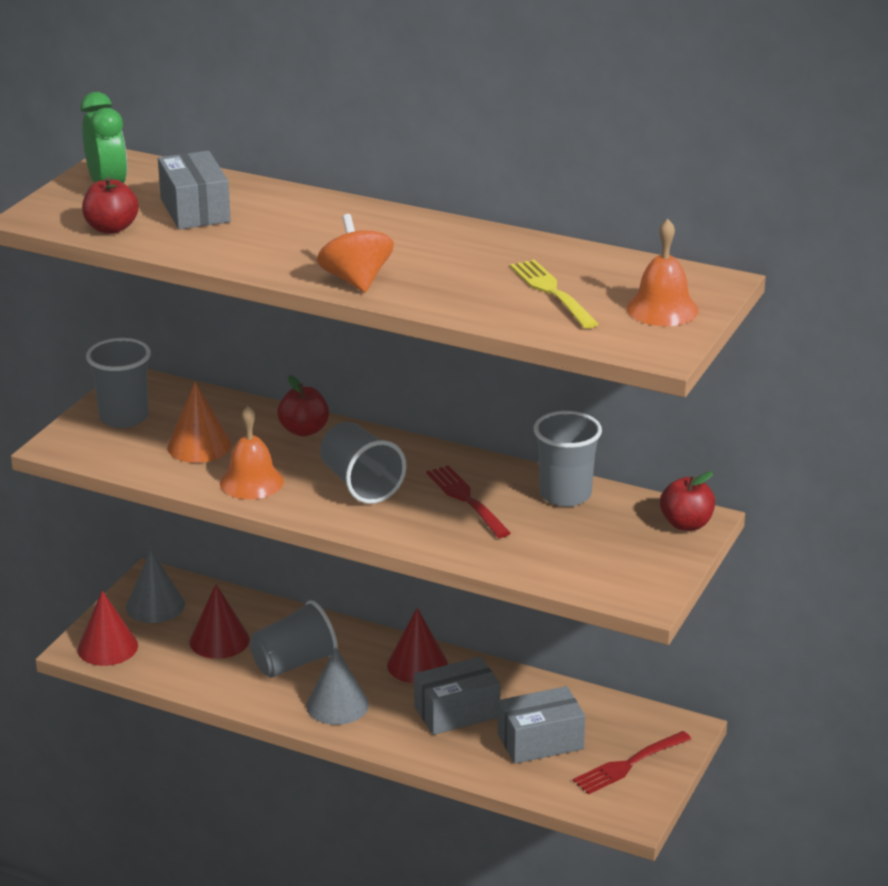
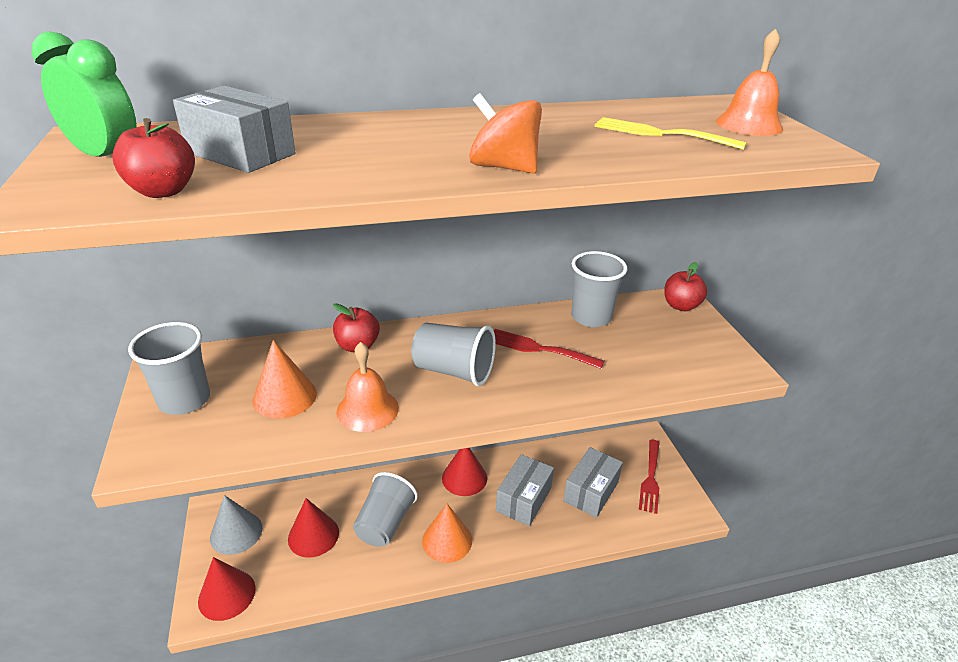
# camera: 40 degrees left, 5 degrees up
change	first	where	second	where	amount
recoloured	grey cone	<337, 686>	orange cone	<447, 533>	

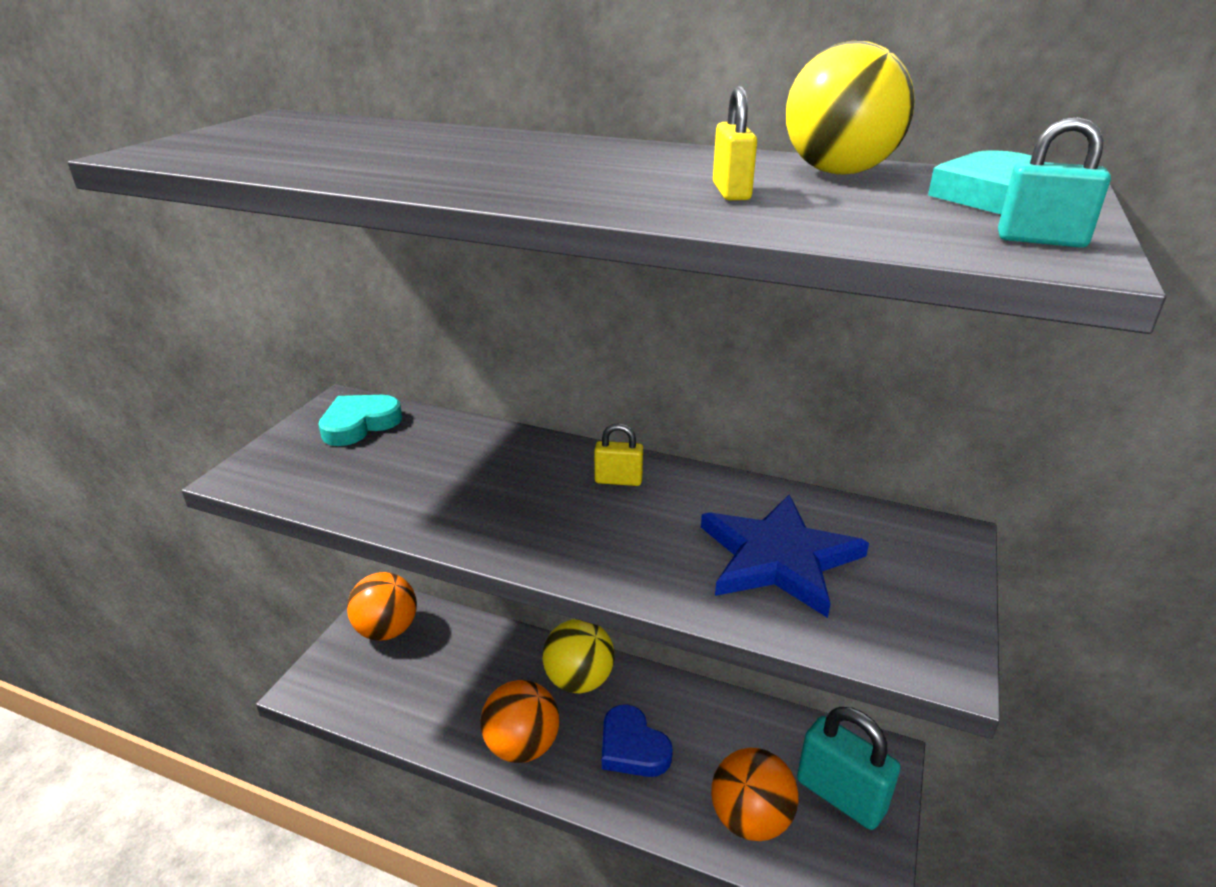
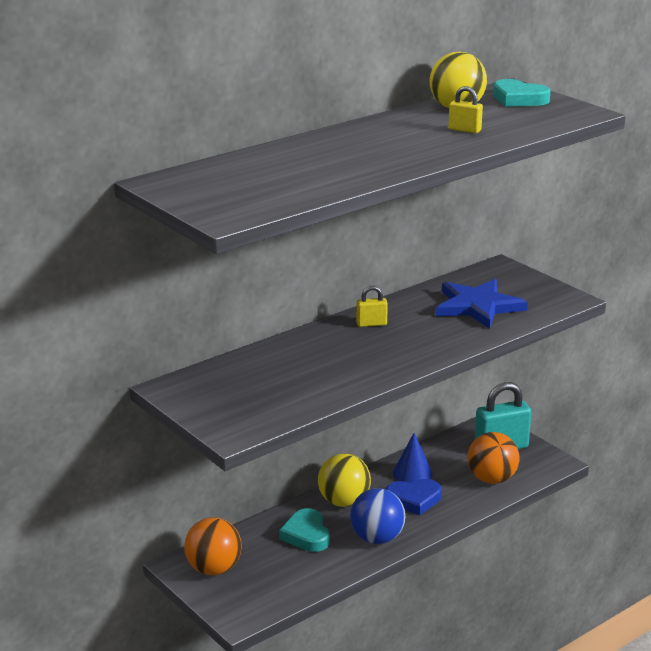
# camera: 60 degrees left, 5 degrees down
change	first	where	second	where	amount
removed	turquoise padlock	<1054, 182>			
moved	turquoise heart	<360, 420>		<304, 530>	
turned	yellow padlock	<618, 454>		<372, 306>	45 degrees clockwise
recoloured	orange ball	<520, 721>	blue ball	<377, 516>	
added			blue cone	<413, 458>	

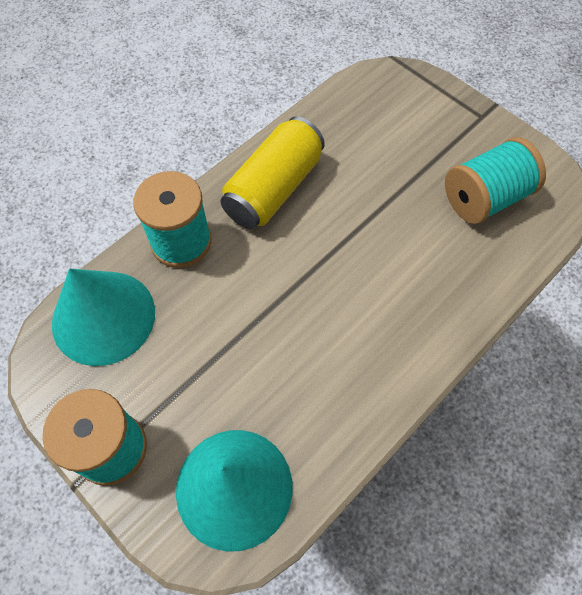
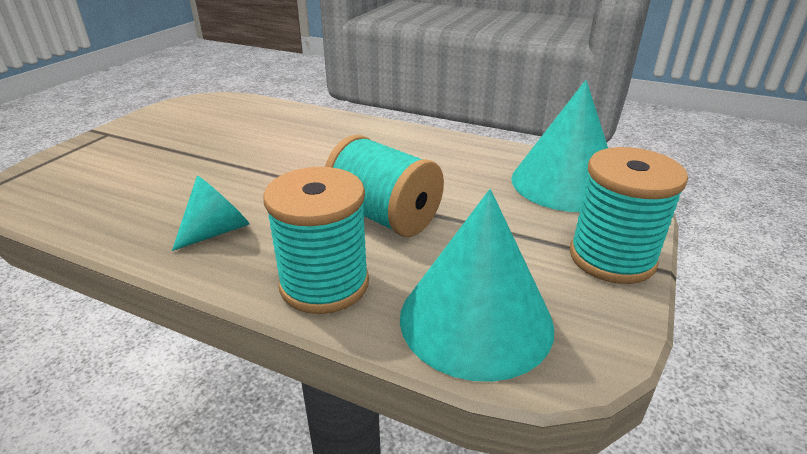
# camera: 110 degrees left, 30 degrees down
change	first	where	second	where	amount
replaced	yellow can	<272, 172>	turquoise cone	<211, 213>	
moved	turquoise spool	<495, 180>		<384, 186>	

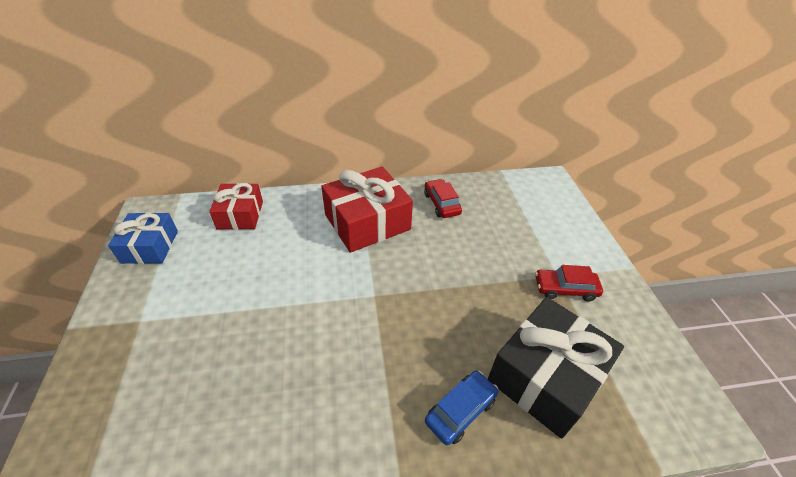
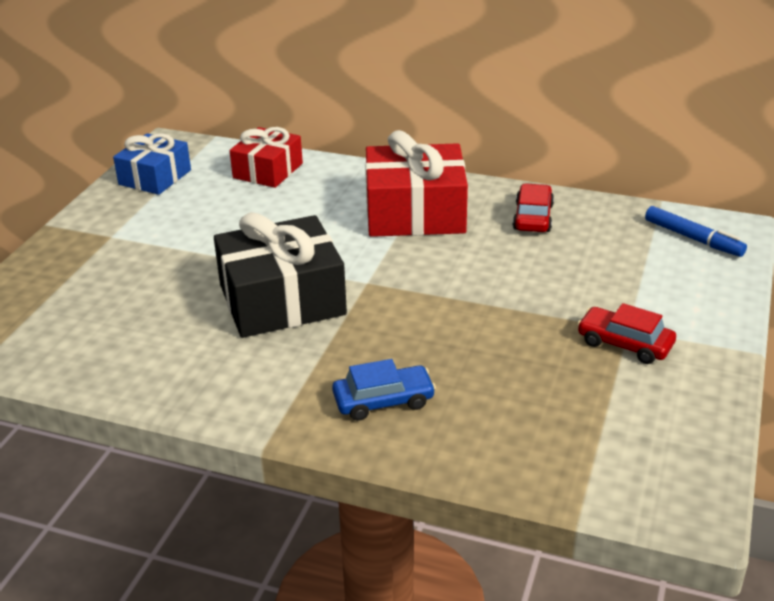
# camera: 30 degrees right, 10 degrees down
change	first	where	second	where	amount
moved	black gift	<556, 368>		<280, 275>	
added			blue marker	<696, 231>	

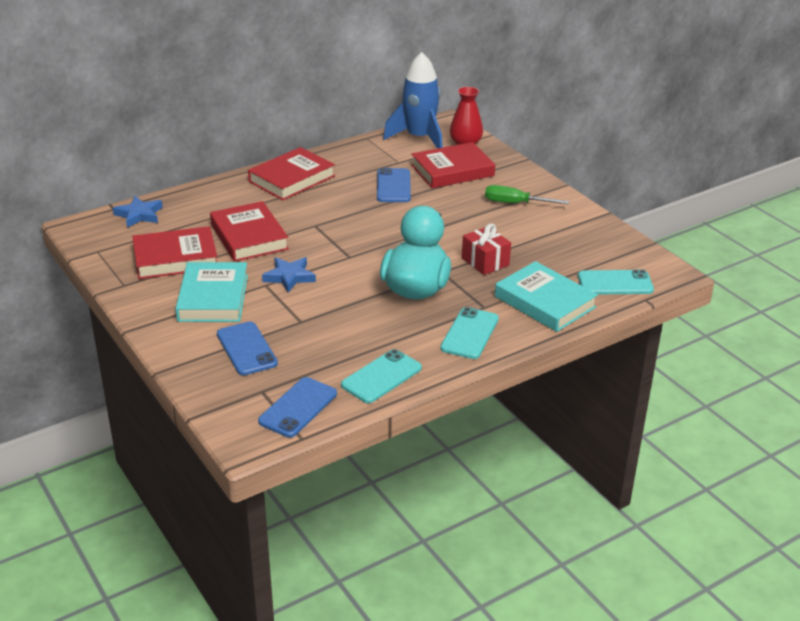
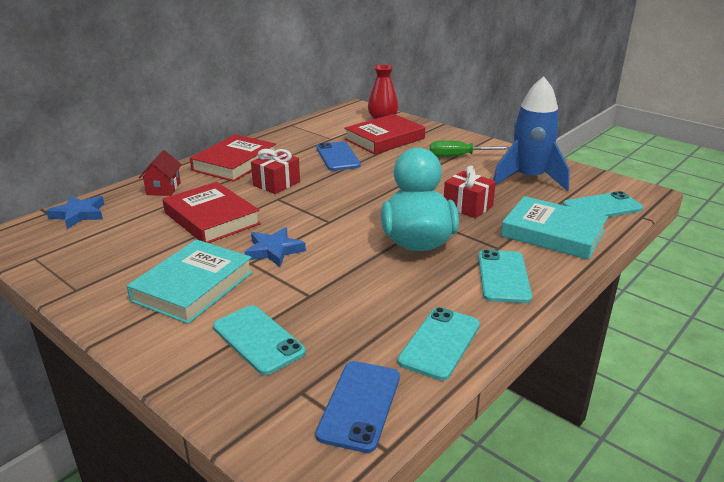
# camera: 15 degrees left, 5 degrees down
change	first	where	second	where	amount
moved	blue rocket	<413, 100>		<531, 133>	
removed	red book	<174, 252>			
turned	turquoise book	<211, 292>		<190, 281>	45 degrees clockwise
recoloured	blue phone	<247, 348>	turquoise phone	<259, 340>	
added			red gift	<275, 171>	
added			red house	<160, 173>	

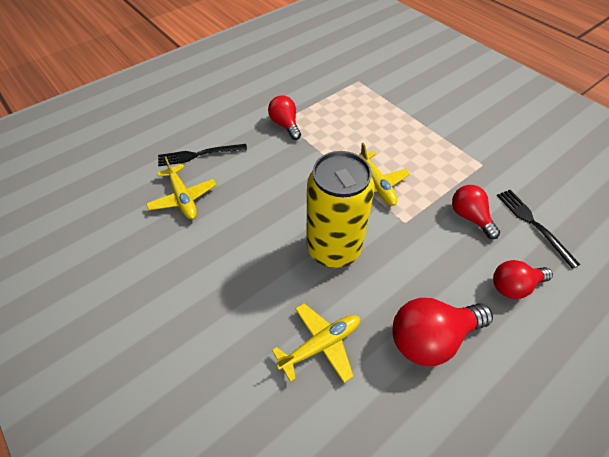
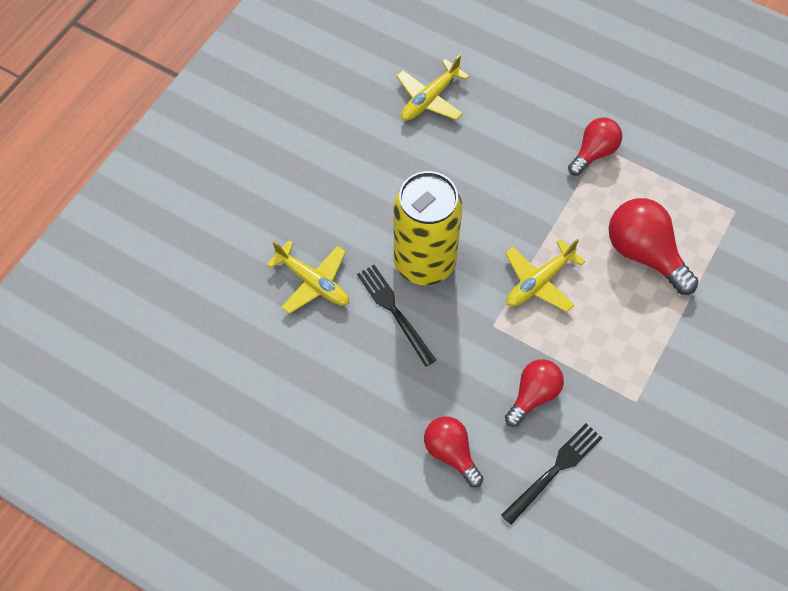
# camera: 70 degrees right, 10 degrees up
change	first	where	second	where	amount
moved	black fork	<202, 155>		<396, 316>	
moved	red light bulb	<442, 332>		<653, 246>	

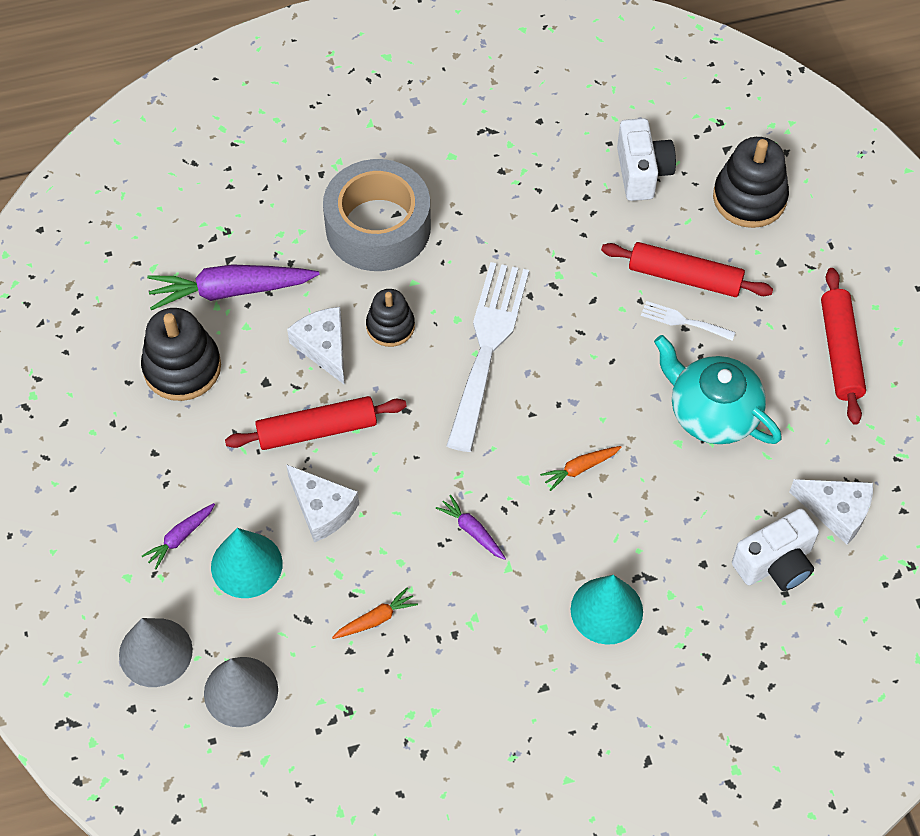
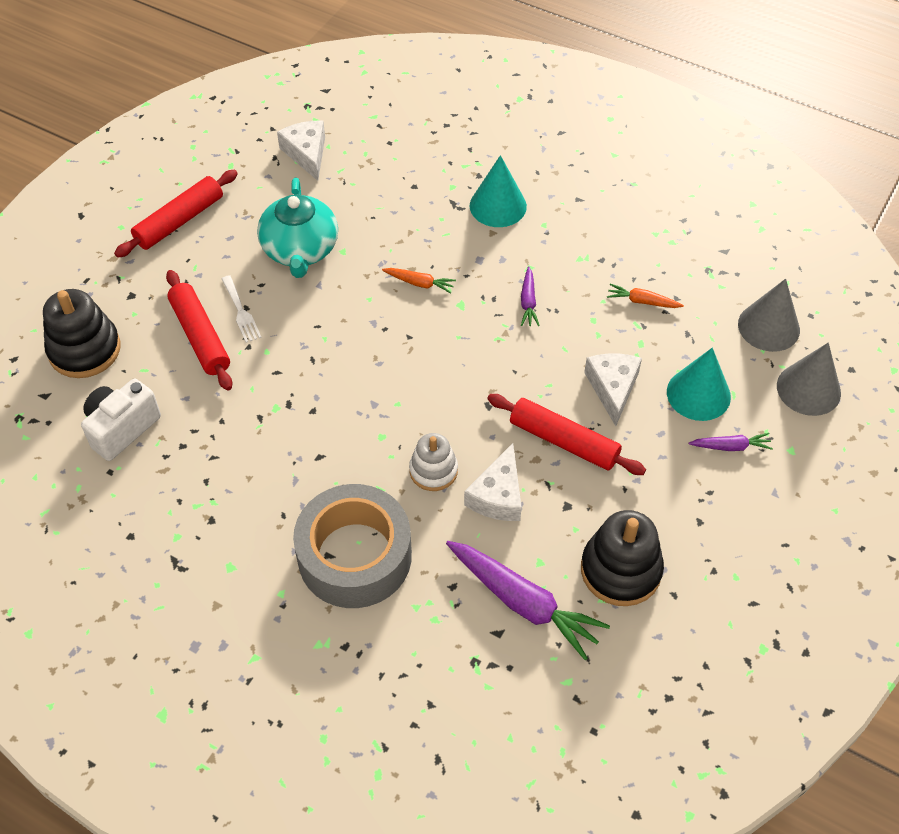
# camera: 135 degrees left, 5 degrees down
change	first	where	second	where	amount
removed	white fork	<487, 357>			
recoloured	black stacking toy	<390, 318>	white stacking toy	<433, 462>	
removed	white camera	<775, 549>			

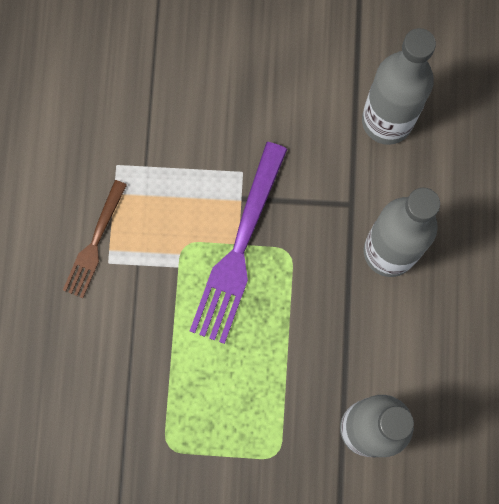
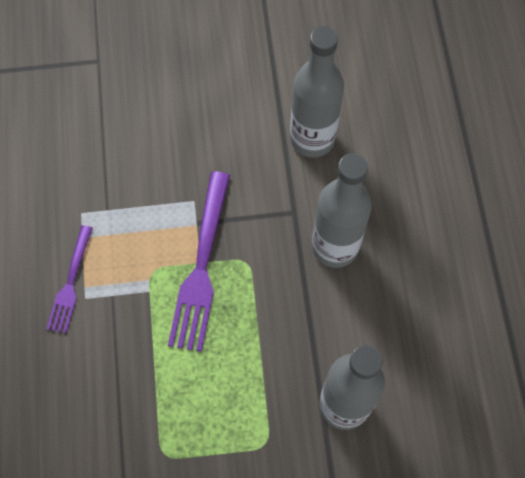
# camera: 10 degrees left, 10 degrees down
change	first	where	second	where	amount
recoloured	brown fork	<95, 239>	purple fork	<69, 279>	

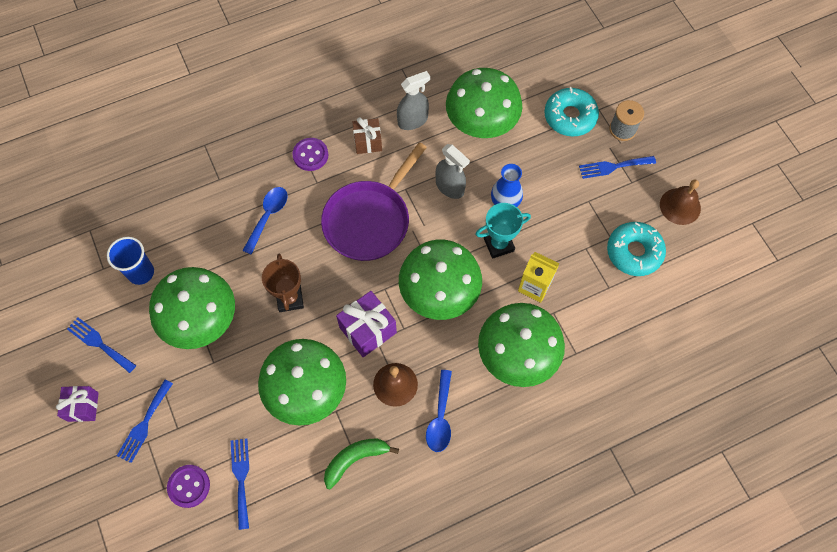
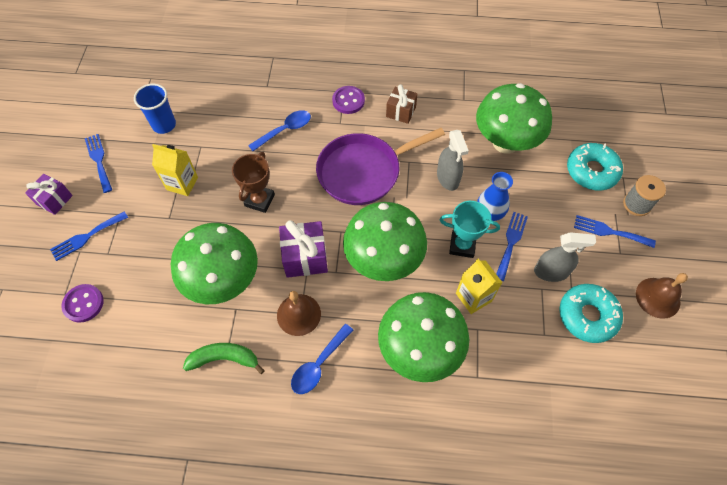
# camera: 30 degrees right, 5 degrees down
change	first	where	second	where	amount
moved	grey spray bottle	<413, 100>		<565, 257>	
replaced	green mushroom	<192, 308>	yellow carton	<175, 170>	
moved	blue fork	<240, 484>		<512, 246>	

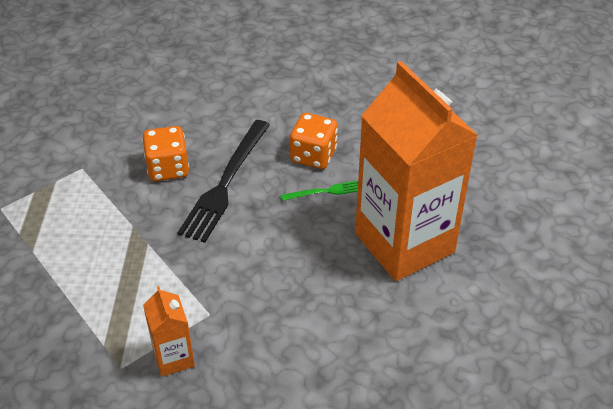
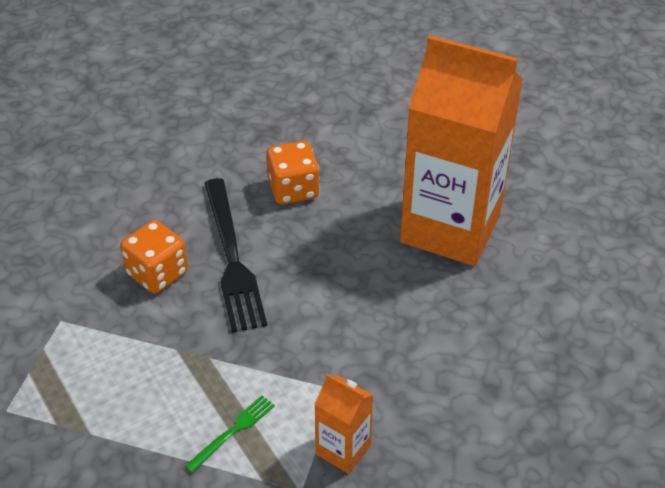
# camera: 35 degrees left, 0 degrees up
change	first	where	second	where	amount
moved	green fork	<319, 191>		<230, 434>	

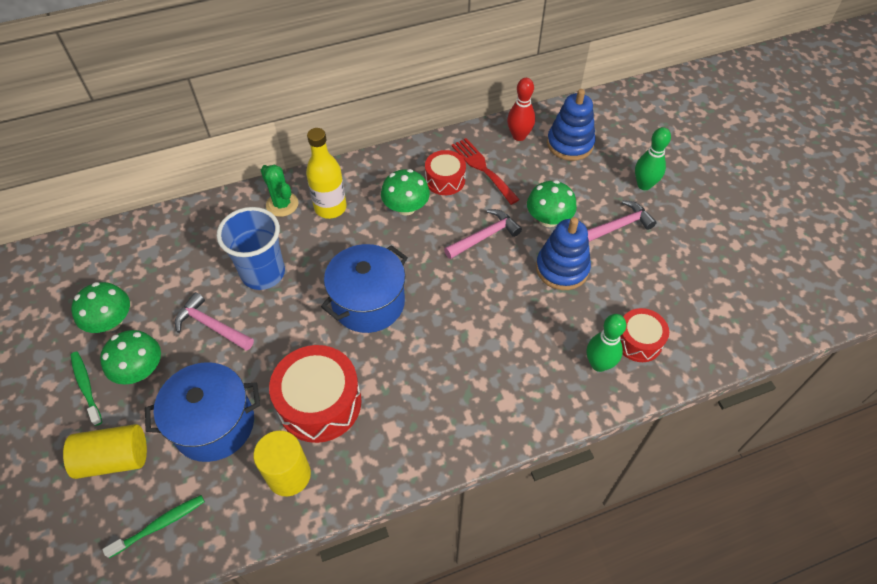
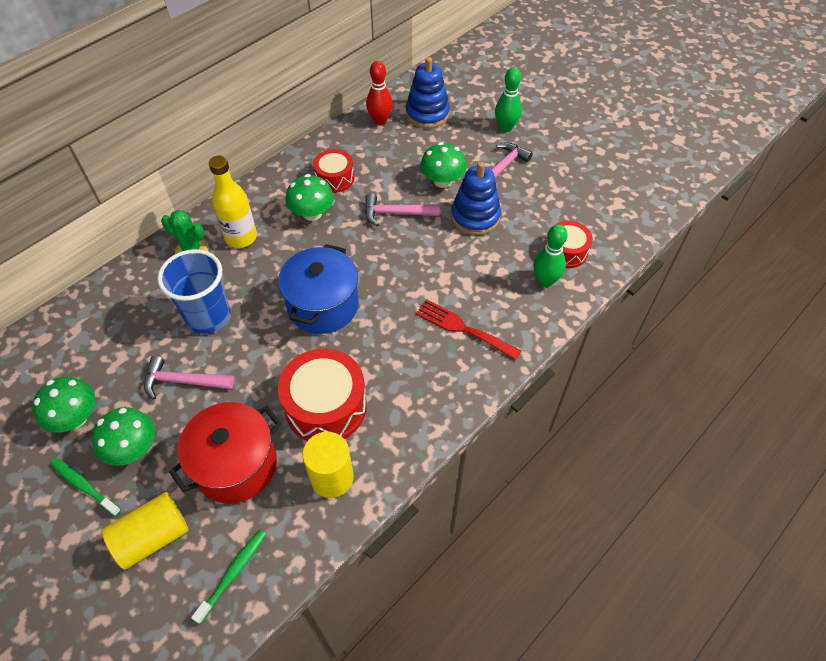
# camera: 25 degrees left, 0 degrees up
change	first	where	second	where	amount
moved	red fork	<485, 171>		<468, 329>	
turned	pink hammer	<483, 234>		<402, 209>	120 degrees counterclockwise
recoloured	blue pot	<202, 412>	red pot	<225, 452>	

